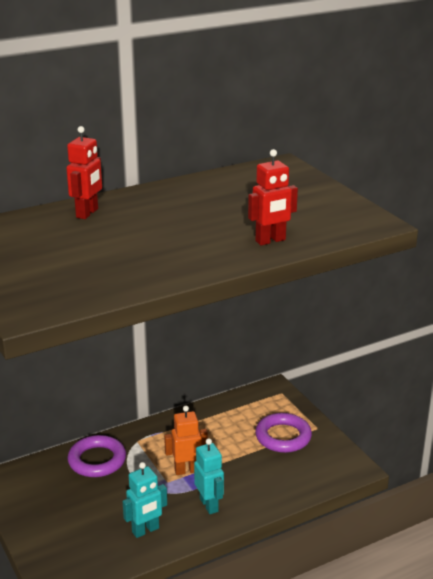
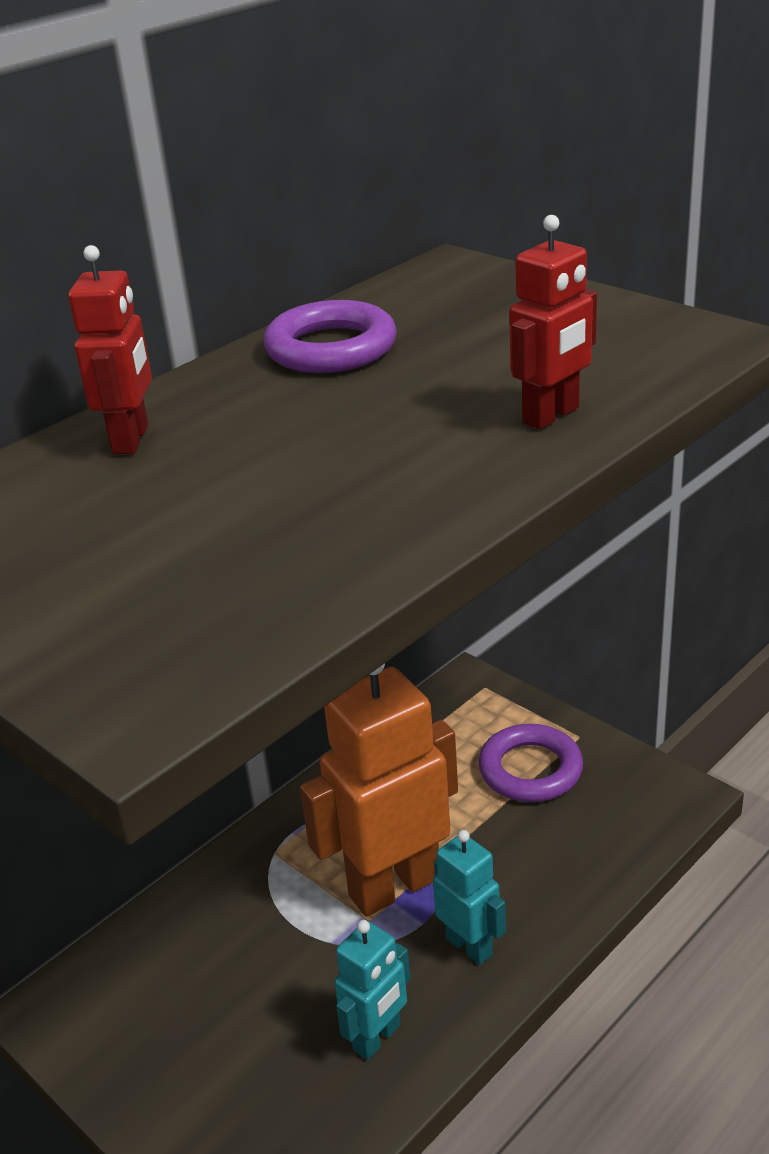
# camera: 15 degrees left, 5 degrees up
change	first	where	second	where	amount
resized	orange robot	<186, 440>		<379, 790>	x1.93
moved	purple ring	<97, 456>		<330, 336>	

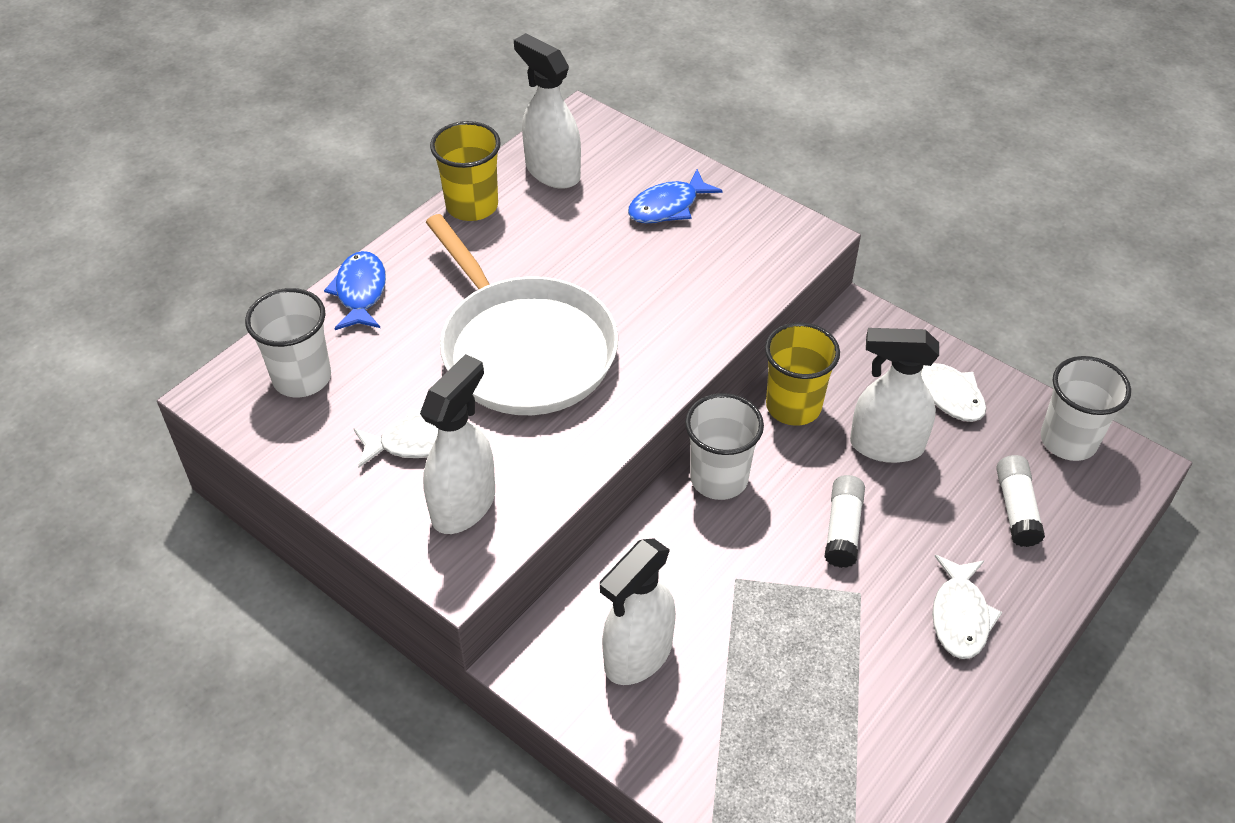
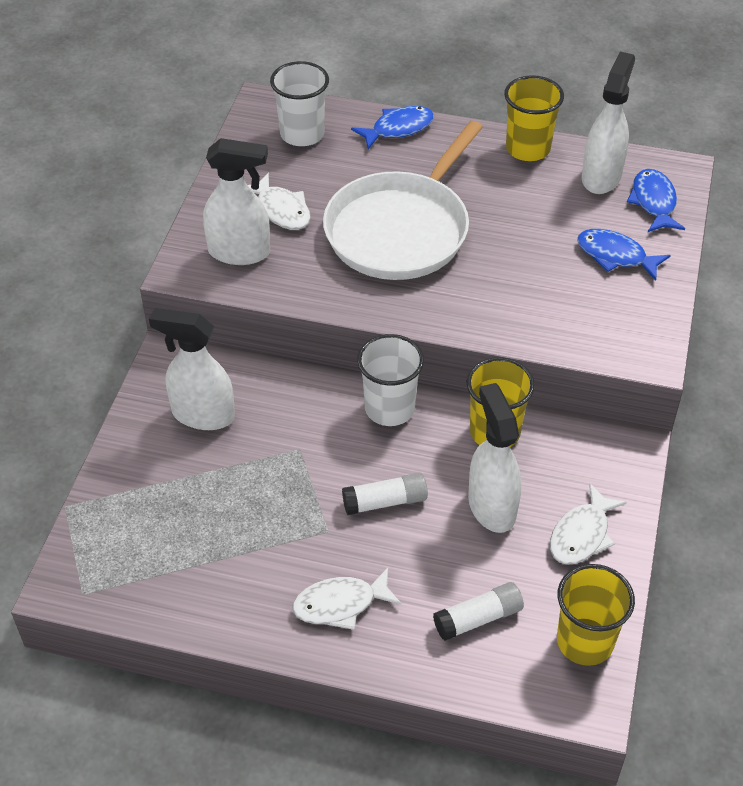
# camera: 65 degrees right, 0 degrees up
change	first	where	second	where	amount
recoloured	white cup	<1086, 408>	yellow cup	<596, 615>	
added			blue fish	<656, 200>	

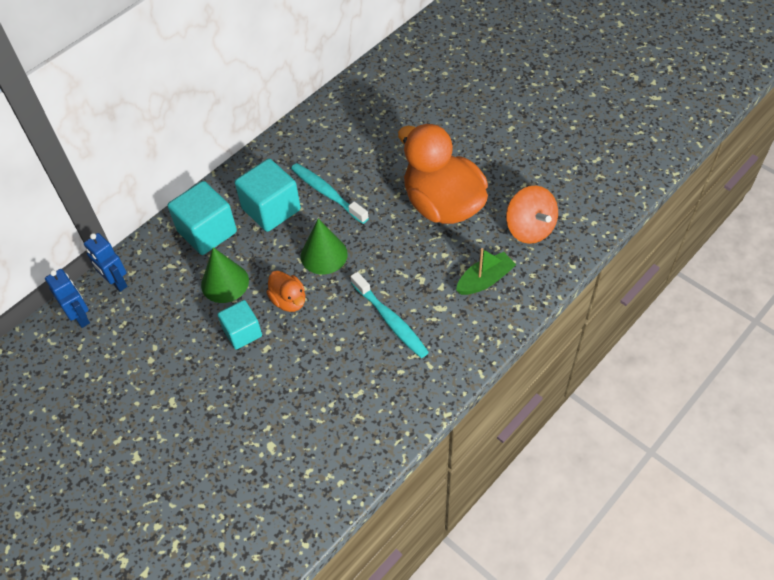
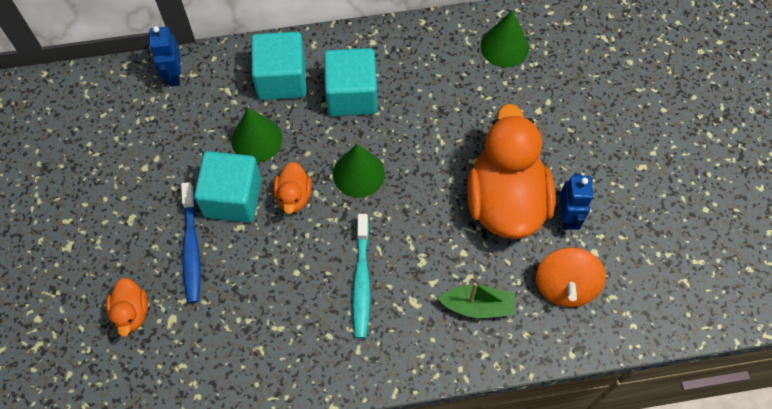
# camera: 35 degrees right, 10 degrees up
change	first	where	second	where	amount
removed	turquoise toothbrush	<330, 193>			
moved	blue robot	<67, 298>		<576, 202>	
resized	turquoise cube	<239, 325>		<228, 187>	x1.58
added			green cone	<505, 38>	
added			blue toothbrush	<190, 242>	
added			orange duck	<127, 307>	

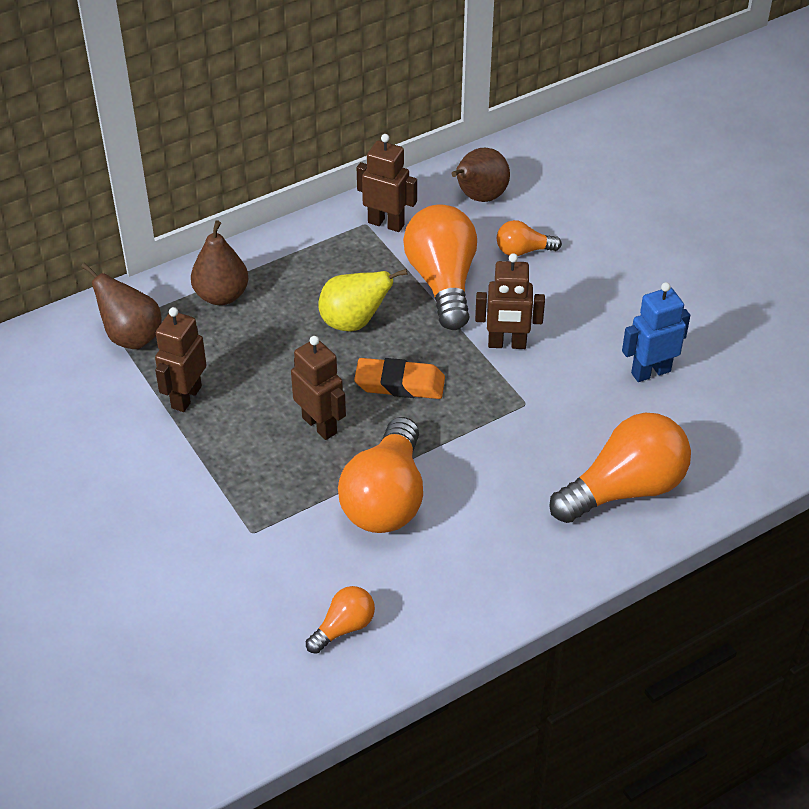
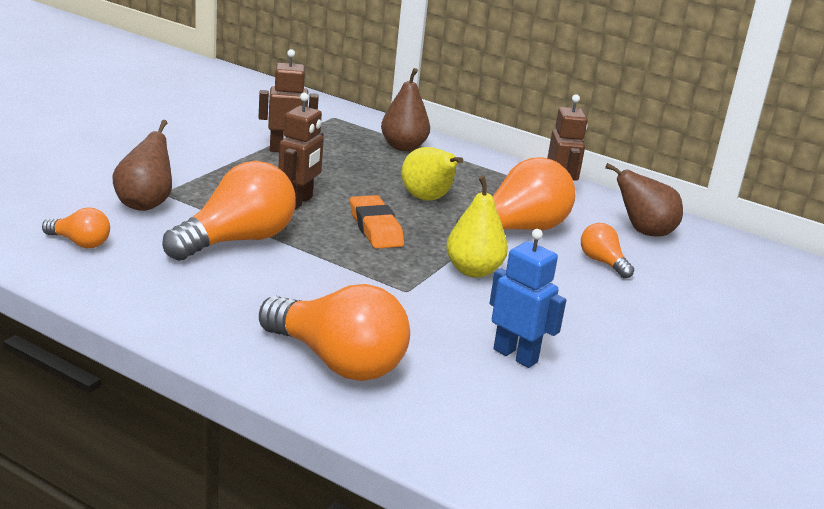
# camera: 60 degrees right, 20 degrees down
change	first	where	second	where	amount
replaced	brown robot	<510, 301>	yellow pear	<477, 227>	
moved	brown pear	<121, 306>		<142, 165>	
turned	orange light bulb	<380, 475>		<228, 211>	150 degrees clockwise

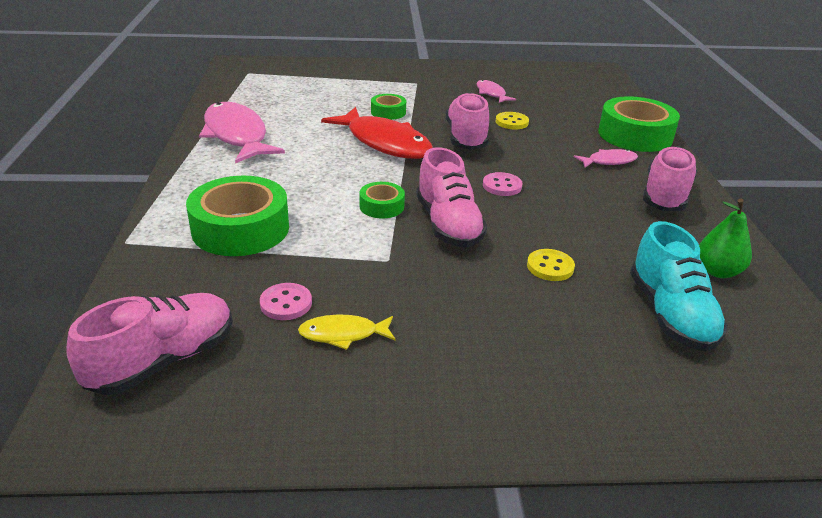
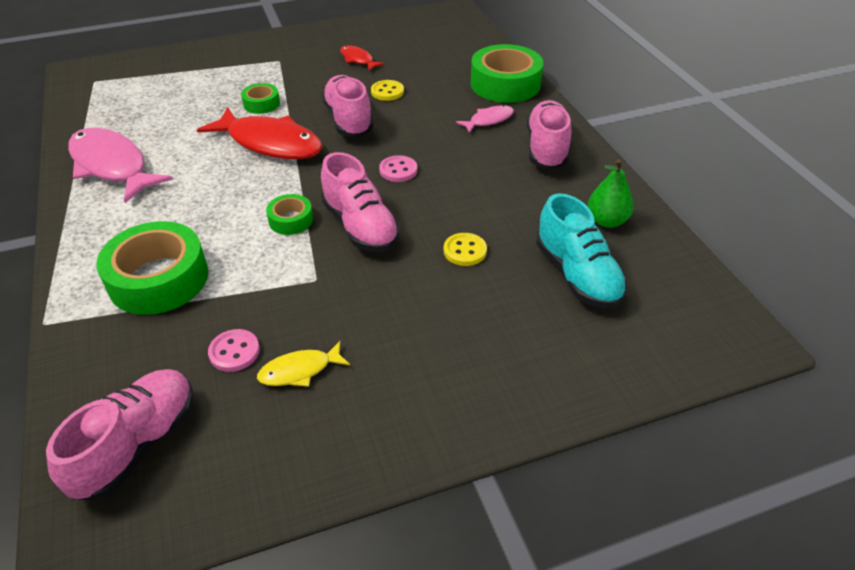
# camera: 15 degrees left, 10 degrees up
change	first	where	second	where	amount
recoloured	pink fish	<496, 91>	red fish	<362, 58>	

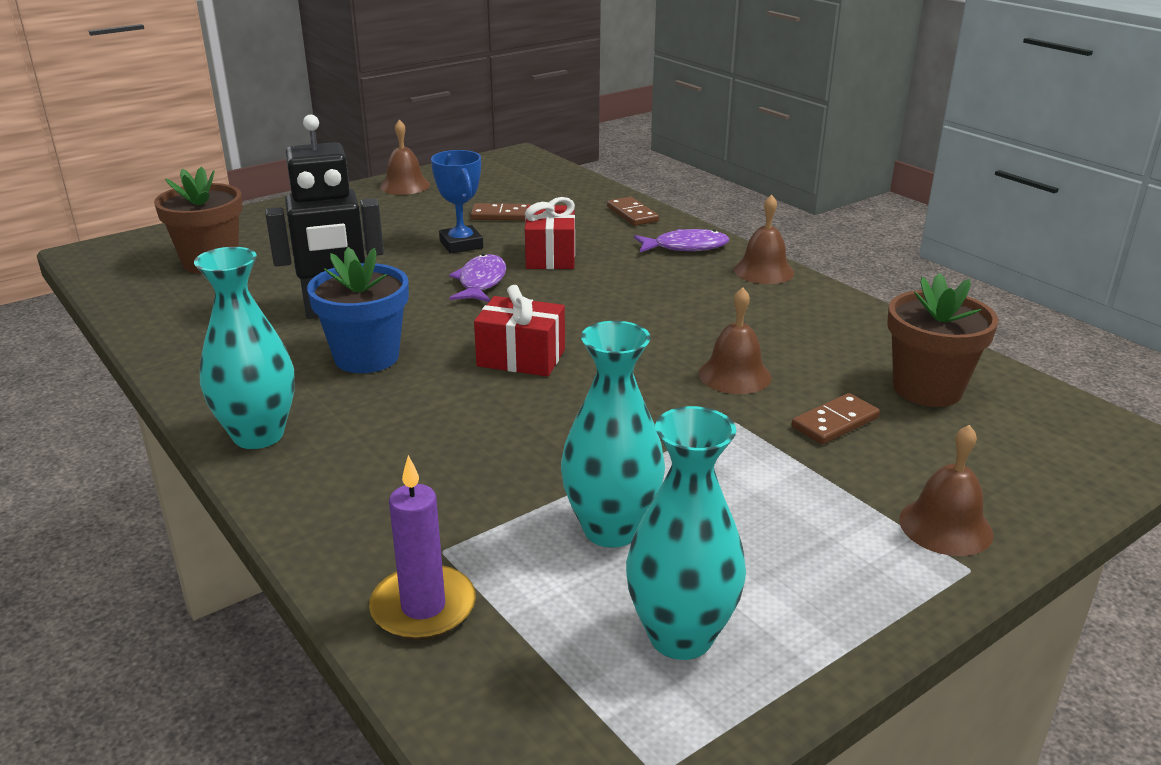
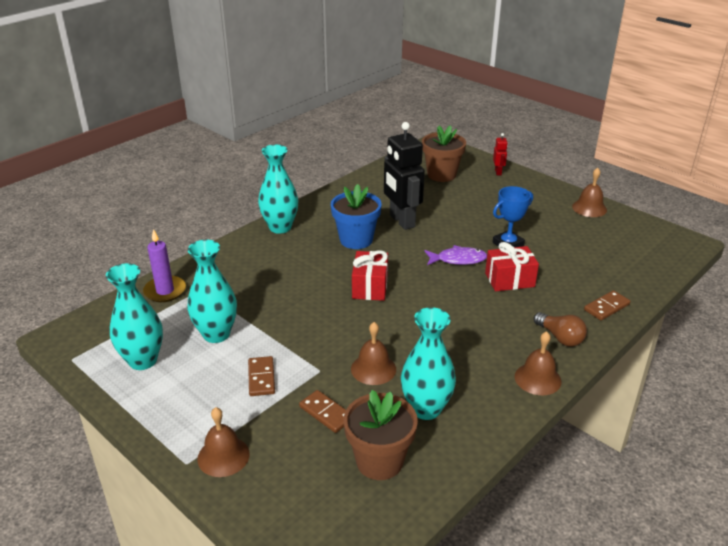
# camera: 80 degrees right, 5 degrees up
change	first	where	second	where	amount
moved	brown domino	<501, 212>		<261, 376>	
replaced	purple fish	<681, 240>	brown light bulb	<560, 329>	
added			red robot	<500, 154>	
added			turquoise vase	<428, 363>	

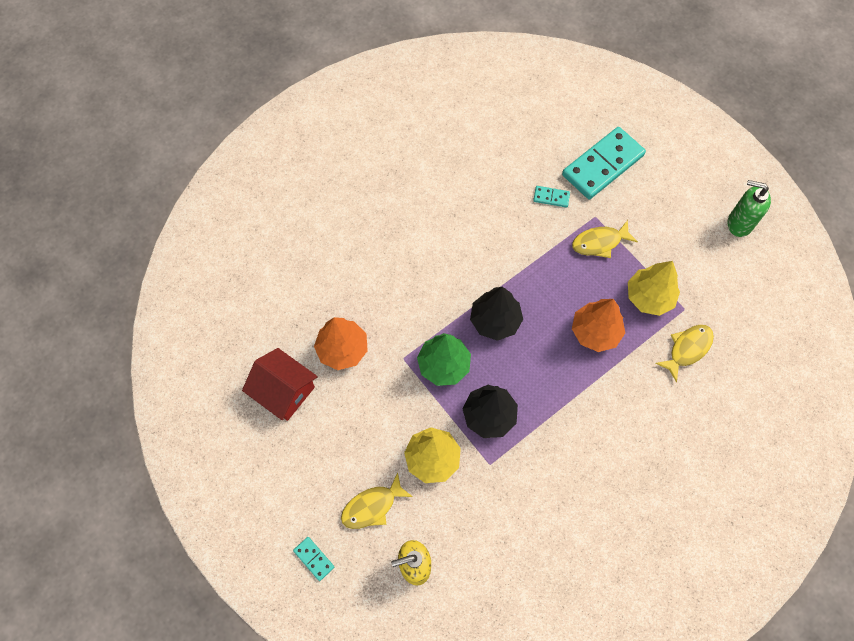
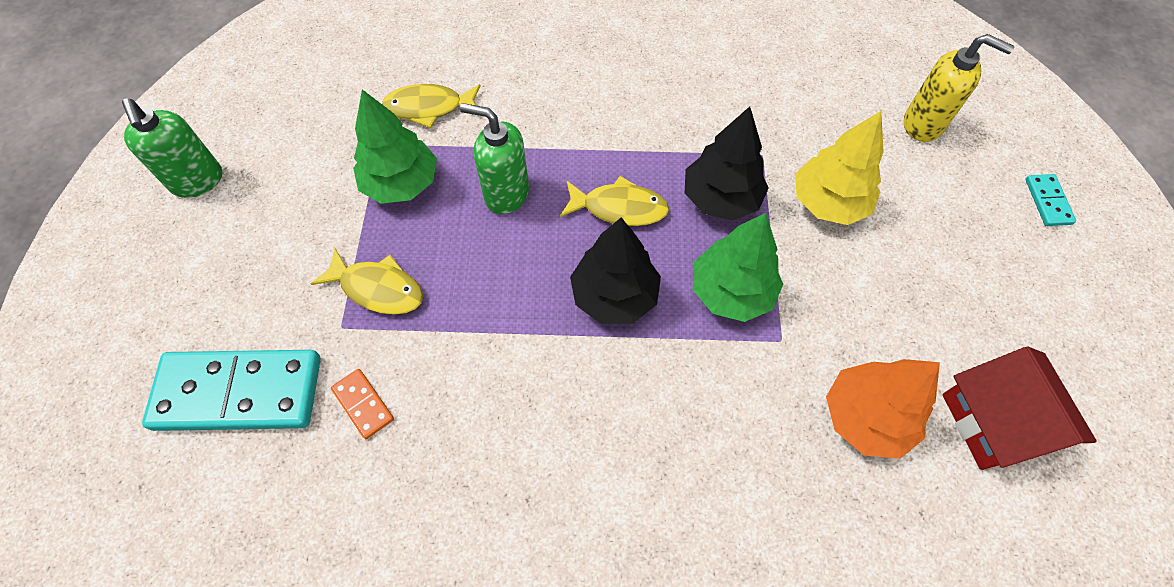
# camera: 140 degrees left, 5 degrees down
change	first	where	second	where	amount
recoloured	turquoise domino	<551, 196>	orange domino	<362, 404>	
recoloured	yellow tree	<654, 288>	green tree	<395, 146>	
replaced	orange tree	<598, 325>	green soap dispenser	<494, 158>	
moved	yellow fish	<377, 500>		<614, 201>	

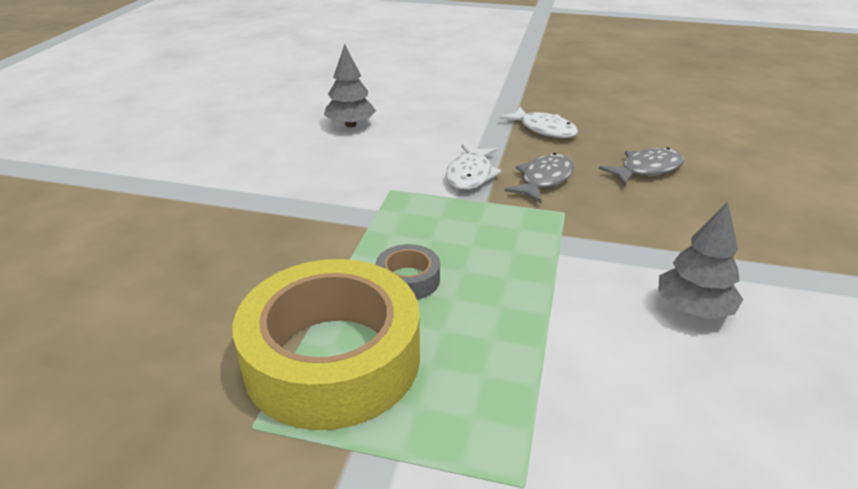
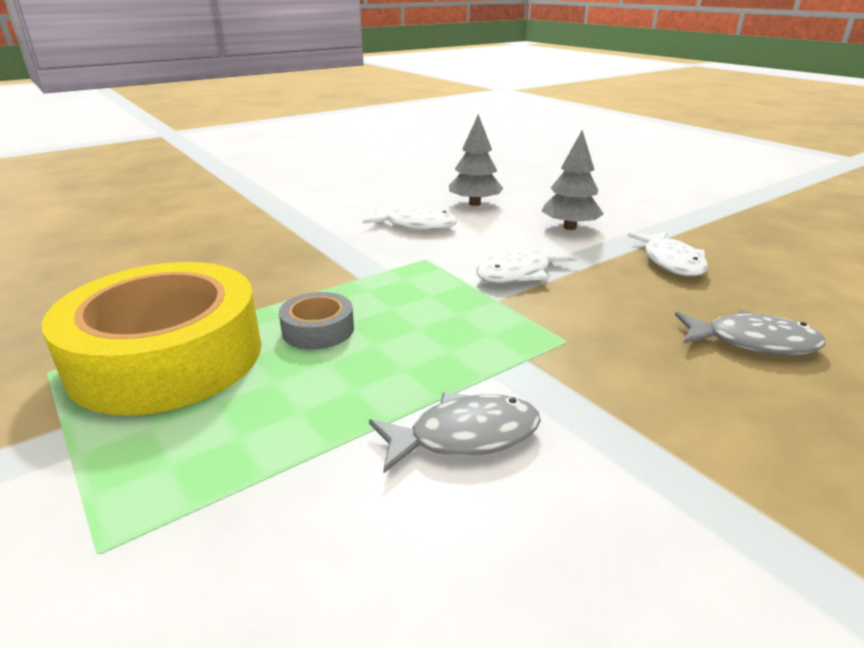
# camera: 40 degrees right, 5 degrees down
change	first	where	second	where	amount
moved	grey fish	<539, 178>		<455, 432>	
moved	grey tree	<700, 260>		<573, 180>	
added			white fish	<409, 218>	

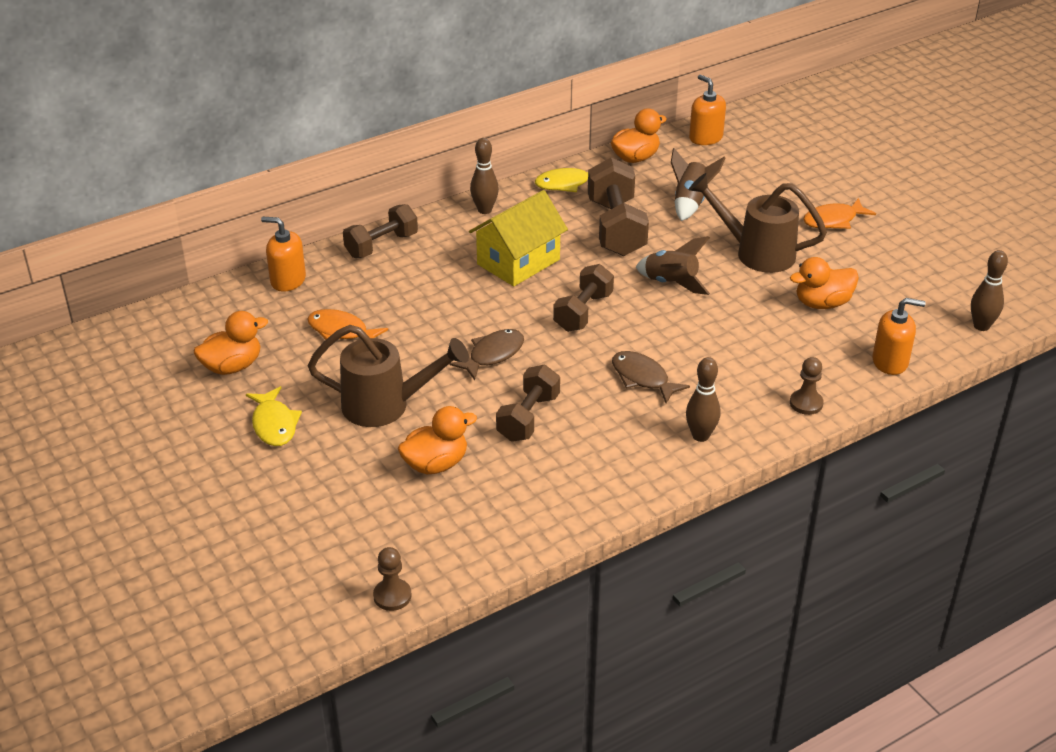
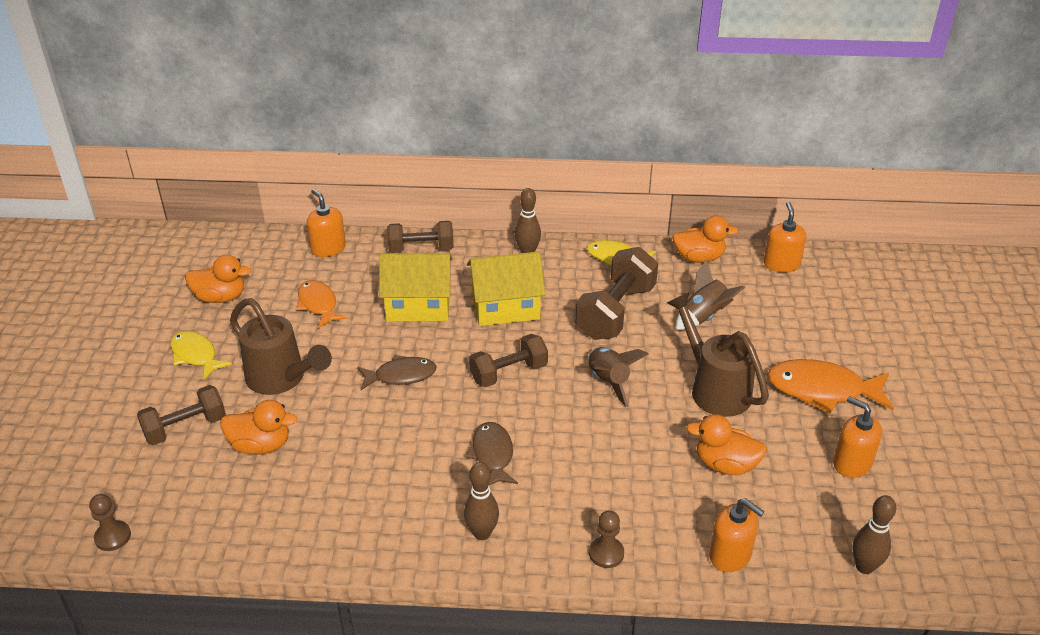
# camera: 35 degrees right, 0 degrees up
change	first	where	second	where	amount
resized	orange fish	<839, 213>		<830, 386>	x1.54
moved	brown dumbbell	<528, 403>		<181, 415>	
turned	yellow fish	<274, 416>		<201, 355>	120 degrees clockwise
added			yellow house	<415, 287>	
added			orange soap dispenser	<857, 437>	

